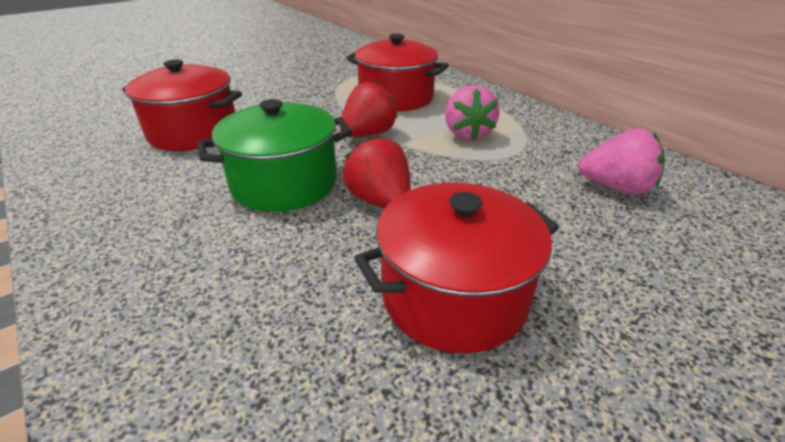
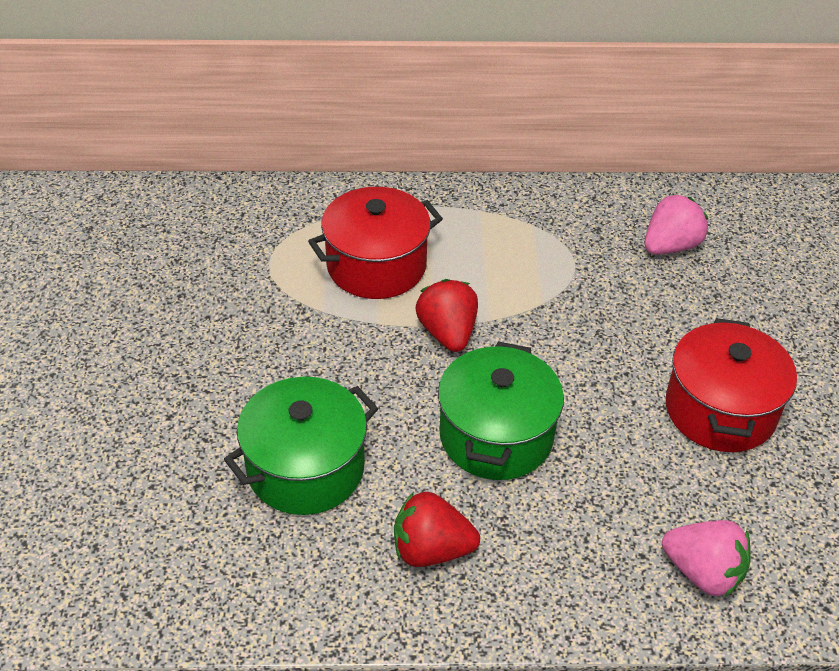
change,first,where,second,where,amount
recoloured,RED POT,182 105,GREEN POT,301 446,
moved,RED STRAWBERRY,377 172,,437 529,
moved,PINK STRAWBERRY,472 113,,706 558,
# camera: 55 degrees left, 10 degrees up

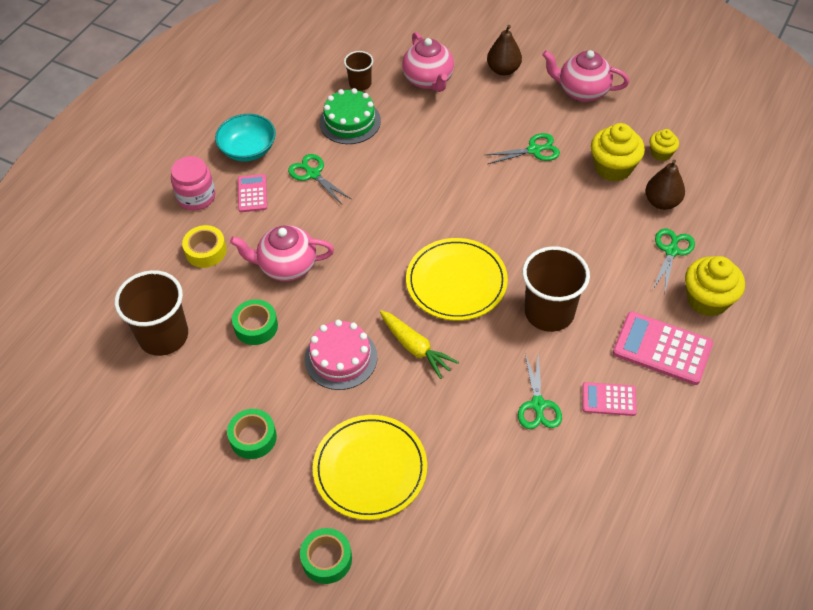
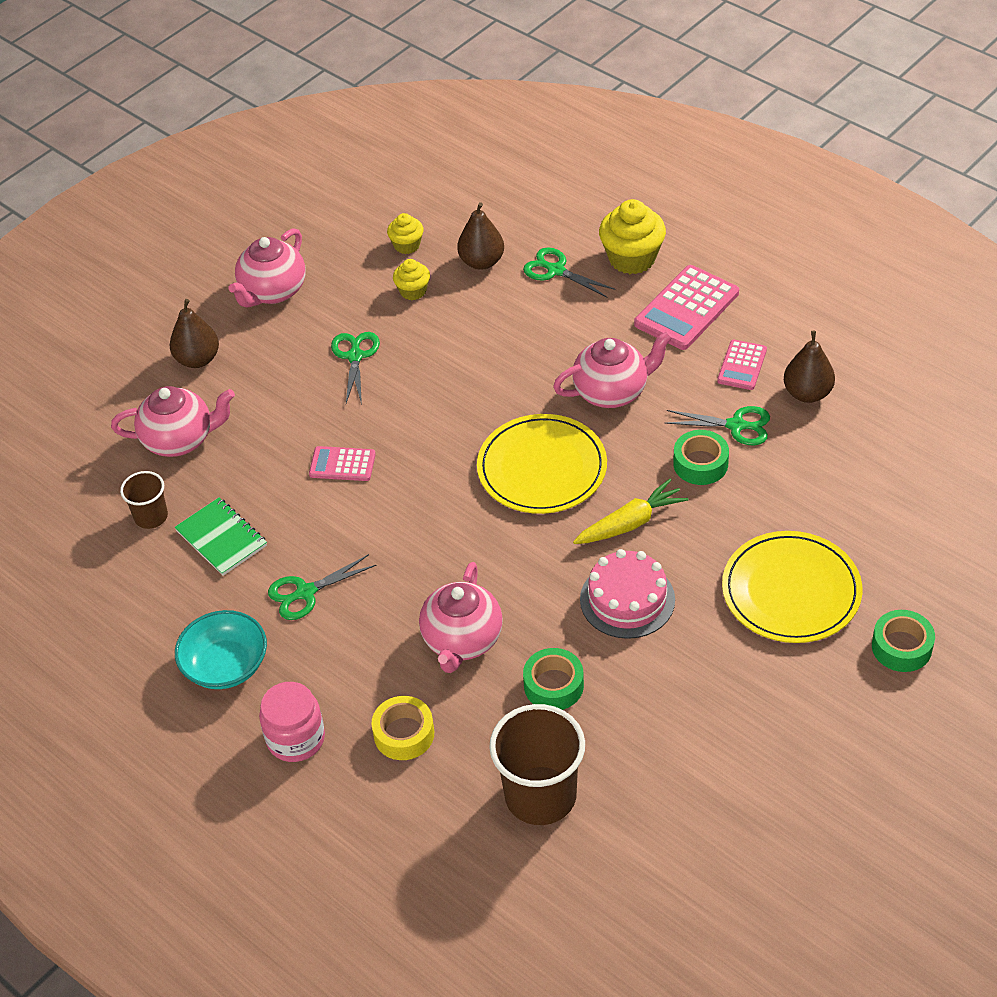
change,first,where,second,where,amount
moved,GREEN TAPE,252 434,,701 457,
moved,PINK CALCULATOR,252 193,,342 463,
replaced,GREEN CAKE,350 116,GREEN NOTEBOOK,220 537,
replaced,BROWN CUP,556 289,PINK TEAPOT,612 369,
resized,YELLOW CUPCAKE,618 152,,411 279,x0.56
added,,,BROWN PEAR,809 367,
# camera: 75 degrees left, 5 degrees down

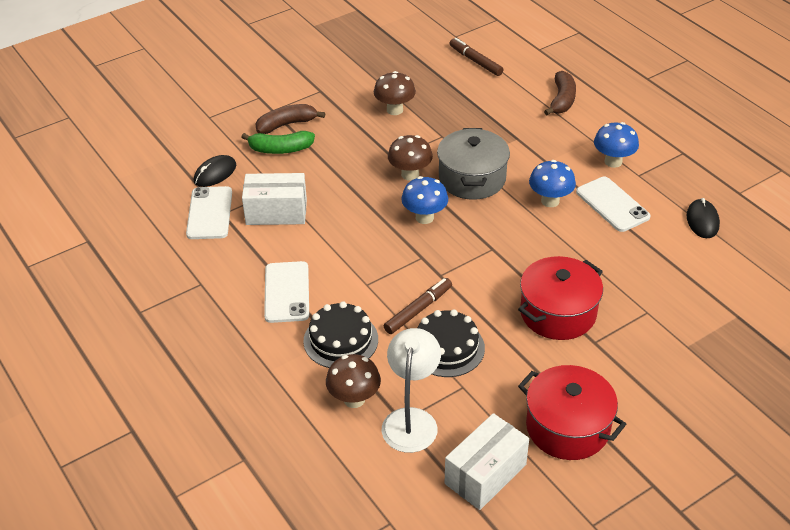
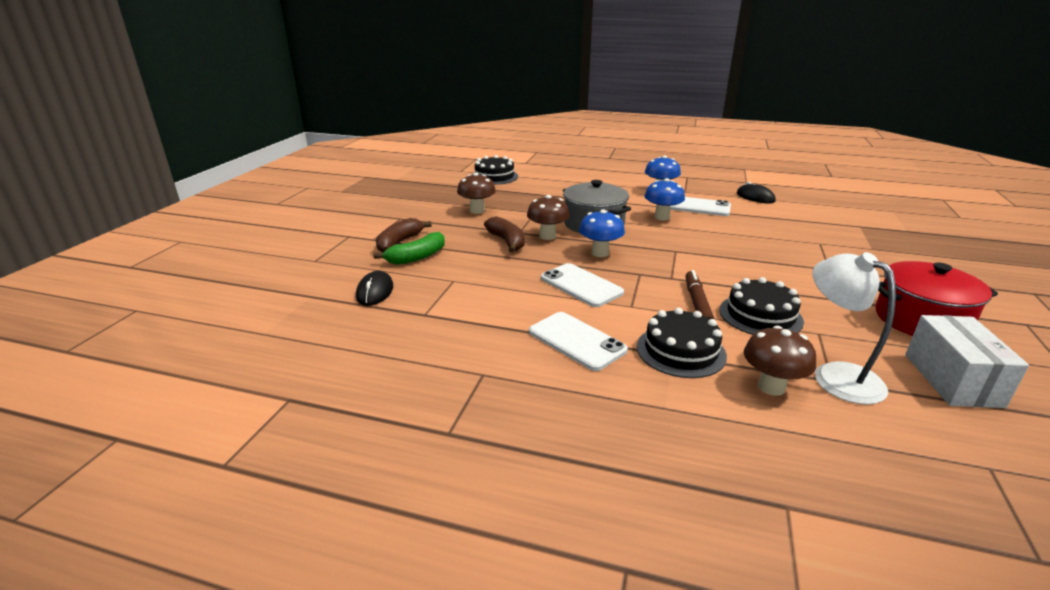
change,first,where,second,where,amount
moved,WHITE PHONE,209 212,,582 285,
removed,WHITE BOX,274 199,,,
replaced,BROWN MARKER,476 57,BLACK CAKE,495 170,
removed,RED POT,560 298,,,
moved,BROWN BANANA,560 93,,504 234,
# camera: 40 degrees left, 15 degrees down

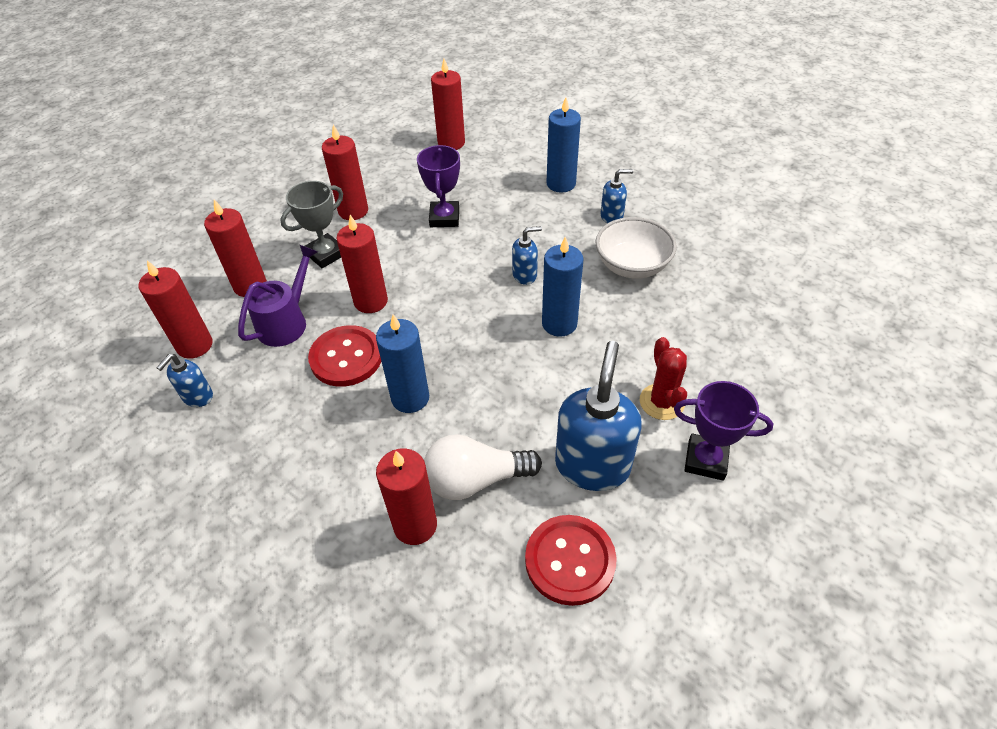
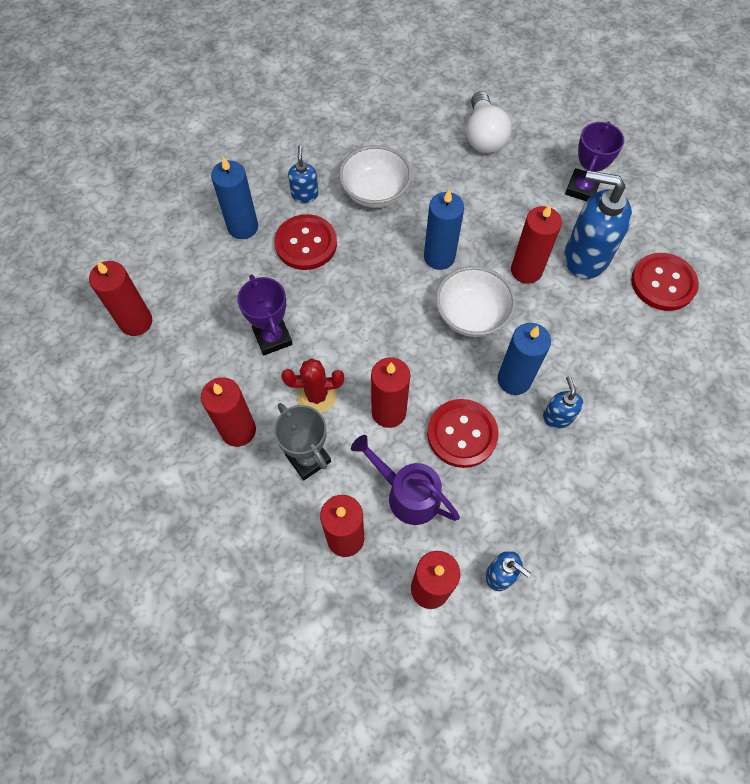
change,first,where,second,where,amount
moved,RED CANDLE,406 496,,536 244,
turned,PURPLE TROPHY,438 186,,265 314,60 degrees clockwise
moved,WHITE LIGHT BULB,483 467,,489 122,
moved,BLUE SOAP DISPENSER,527 255,,563 402,
moved,RED CACTUS,663 378,,312 385,
added,,,RED BUTTON,305 242,
added,,,WHITE BOWL,476 301,
# camera: 85 degrees left, 15 degrees up

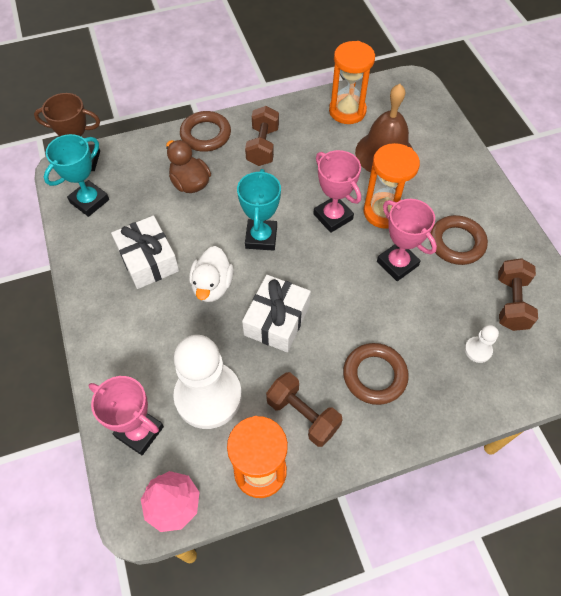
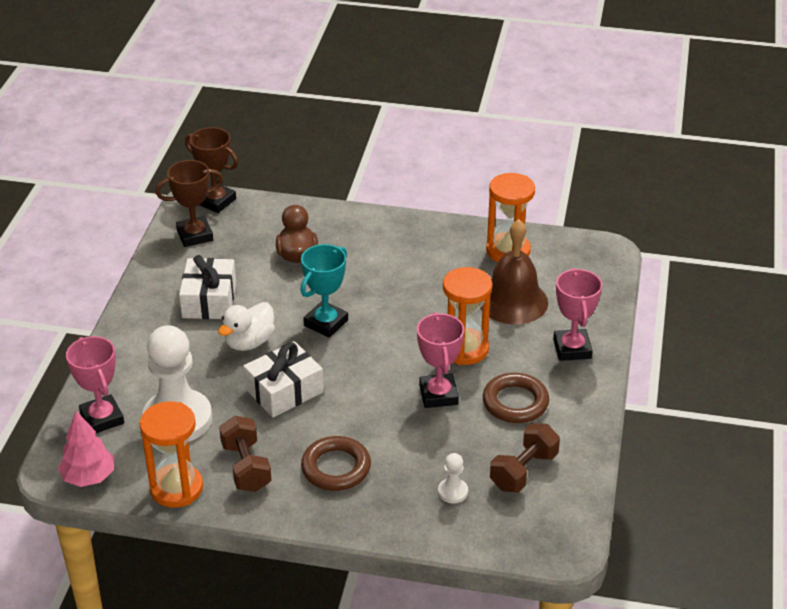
change,first,where,second,where,amount
recoloured,TURQUOISE TROPHY,76 175,BROWN TROPHY,189 203,
removed,BROWN RING,205 131,,,
removed,BROWN DUMBBELL,262 136,,,
moved,PINK TROPHY,337 191,,577 314,
# camera: 30 degrees right, 20 degrees down

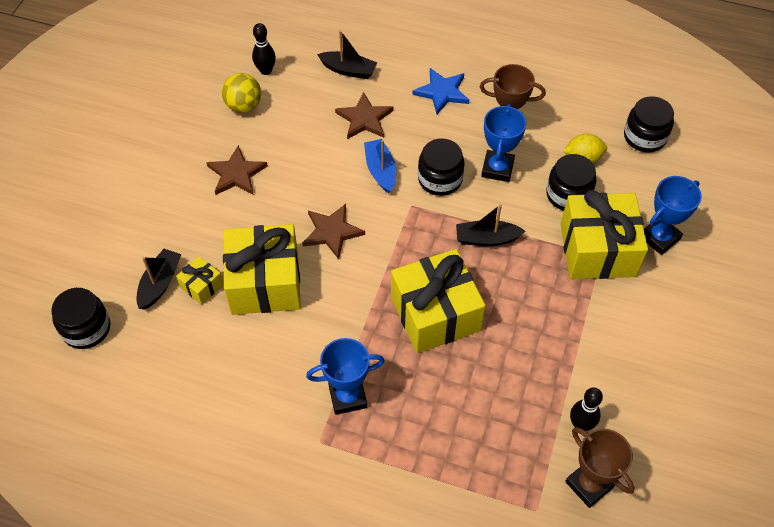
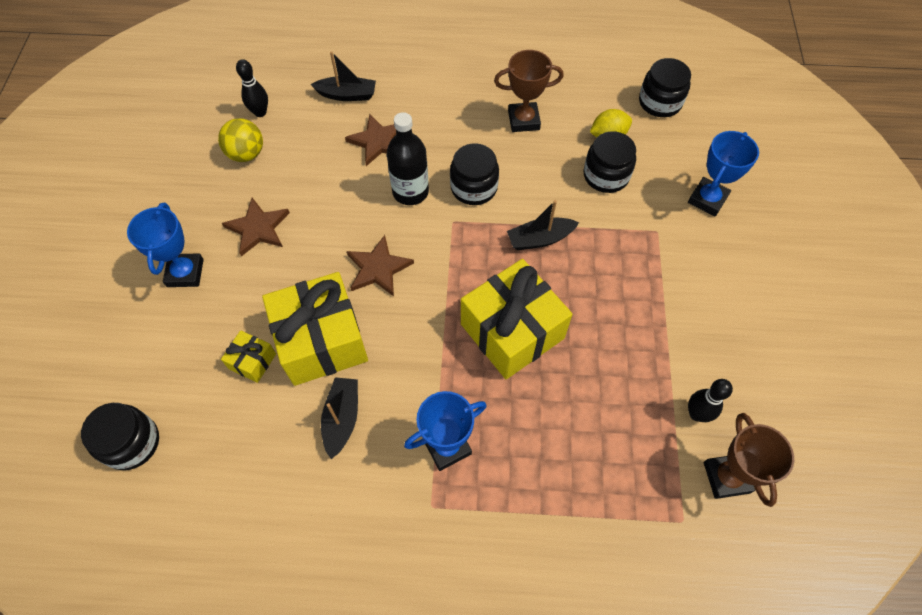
change,first,where,second,where,amount
moved,BLACK BOAT,158 279,,339 418,
replaced,BLUE BOAT,380 166,BLACK BOTTLE,408 158,
removed,BLUE STAR,440 91,,,
moved,BLUE TROPHY,503 143,,165 245,
removed,YELLOW GIFT,604 234,,,
turned,BROWN TROPHY,600 467,,749 460,45 degrees clockwise
# camera: 15 degrees left, 5 degrees up

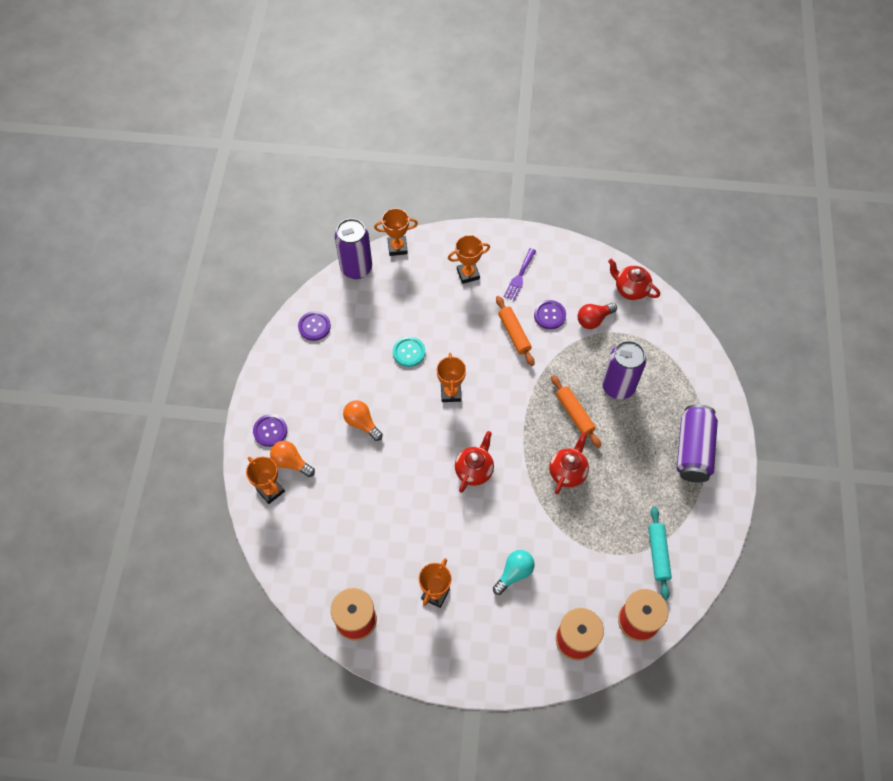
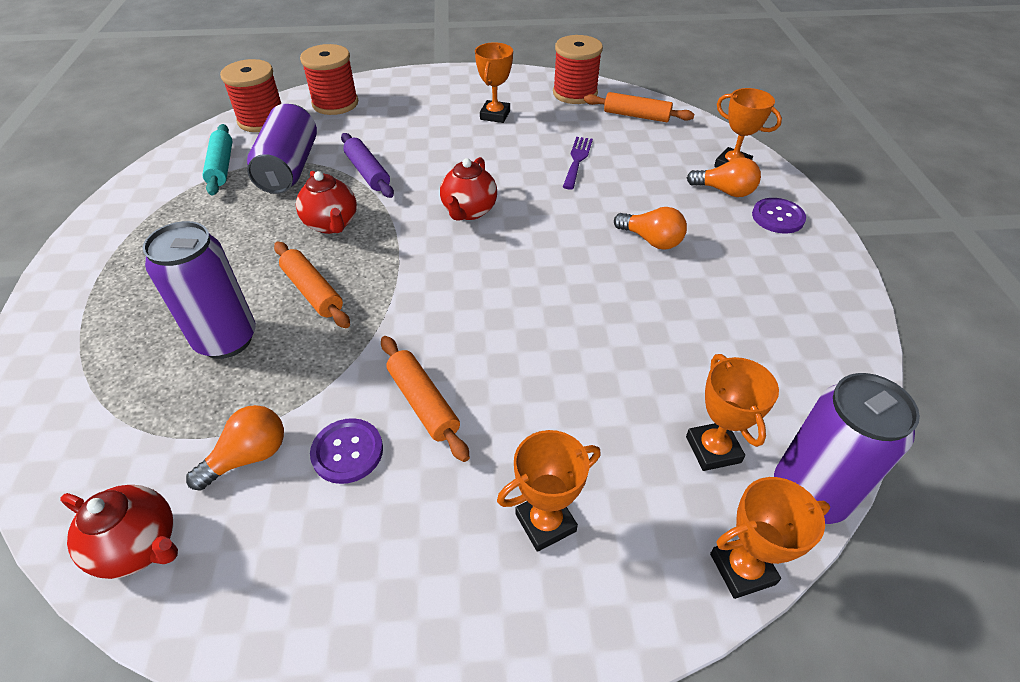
change,first,where,second,where,amount
removed,PURPLE BUTTON,314 326,,,
removed,TURQUOISE BUTTON,409 352,,,
moved,ORANGE TROPHY,451 377,,732 412,
removed,TURQUOISE LIGHT BULB,514 572,,,
moved,PURPLE FORK,520 274,,578 163,
turned,RED TEAPOT,569 463,,326 202,45 degrees counterclockwise
recoloured,RED LIGHT BULB,597 316,ORANGE LIGHT BULB,235 448,
moved,PURPLE CAN,697 443,,282 149,
added,,,PURPLE ROLLING PIN,367 165,
added,,,ORANGE ROLLING PIN,639 107,
# camera: 170 degrees right, 15 degrees down

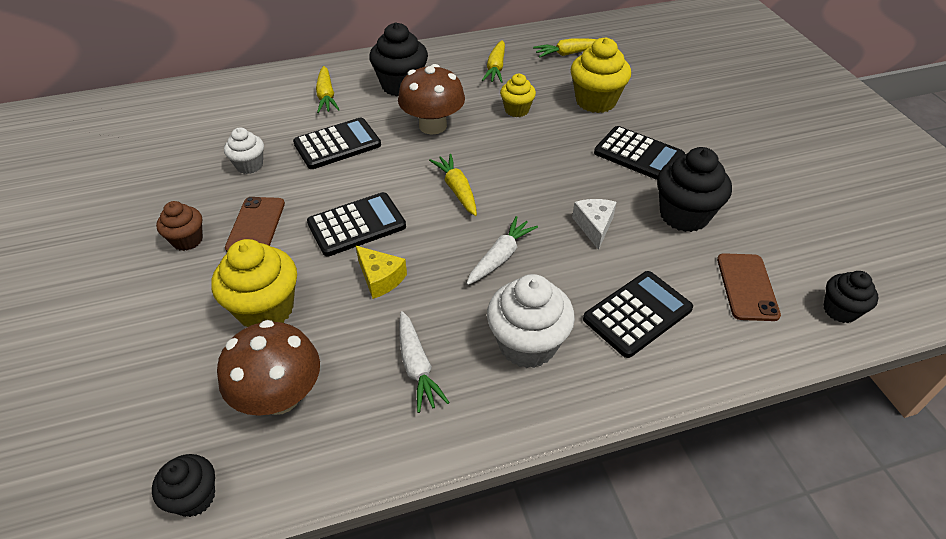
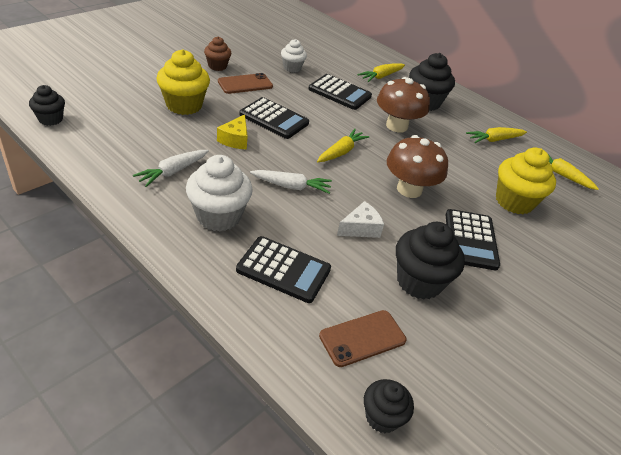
change,first,where,second,where,amount
moved,BROWN MUSHROOM,268 368,,417 166,
removed,YELLOW CUPCAKE,518 95,,,
# camera: 55 degrees right, 5 degrees down

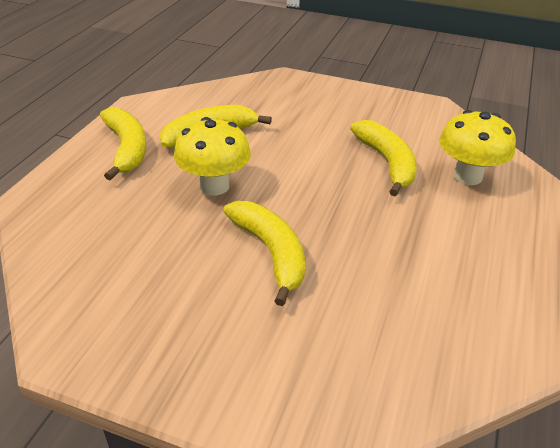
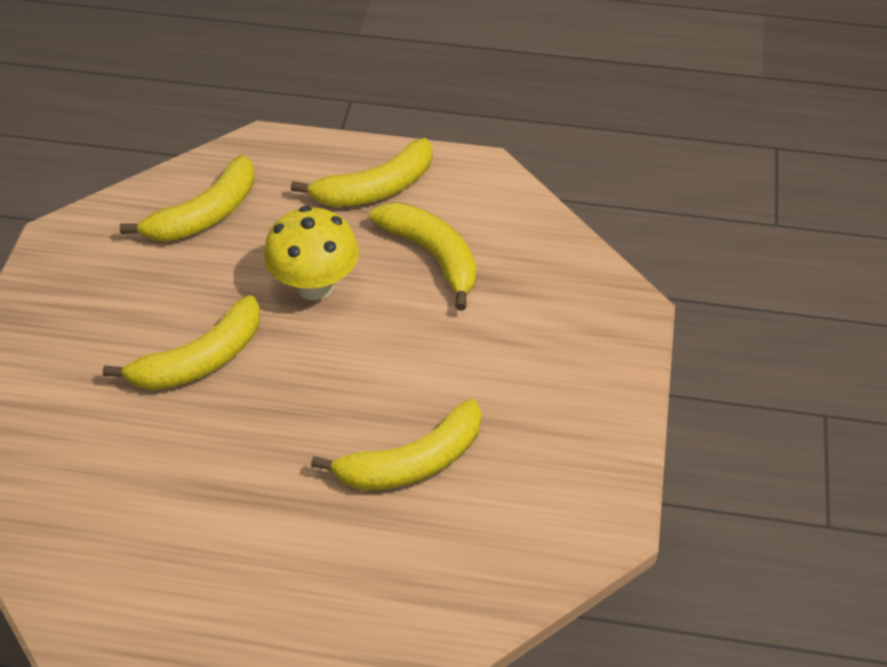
change,first,where,second,where,amount
removed,YELLOW MUSHROOM,477 147,,,
added,,,YELLOW BANANA,187 198,
# camera: 80 degrees right, 10 degrees up

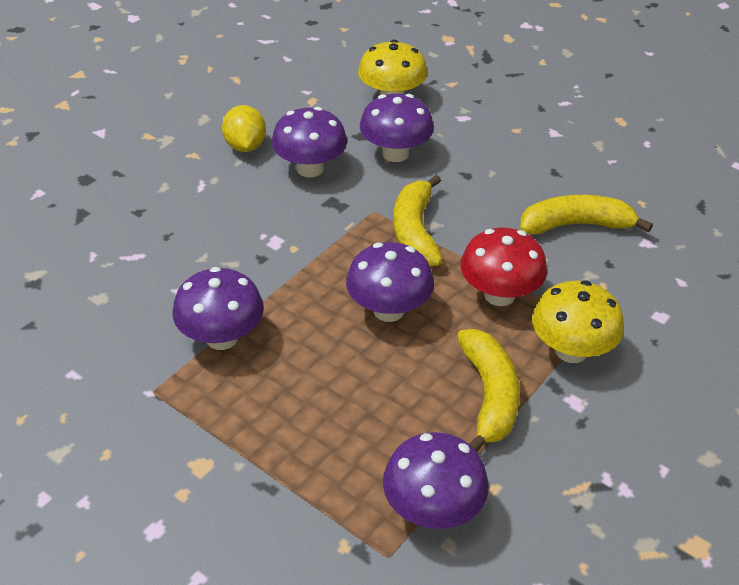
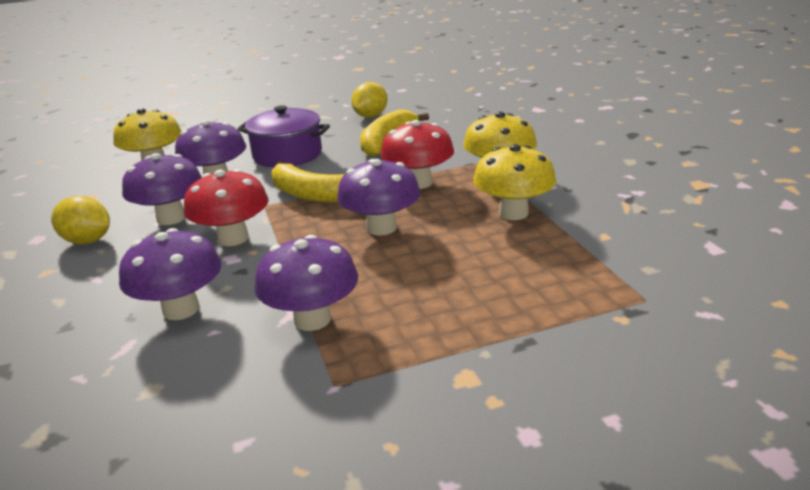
change,first,where,second,where,amount
moved,PURPLE MUSHROOM,436 480,,170 274,
replaced,YELLOW BANANA,488 390,YELLOW MUSHROOM,514 182,
added,,,RED MUSHROOM,226 207,
added,,,PURPLE POT,284 136,
added,,,YELLOW LEMON,369 100,
# camera: 55 degrees left, 15 degrees down

